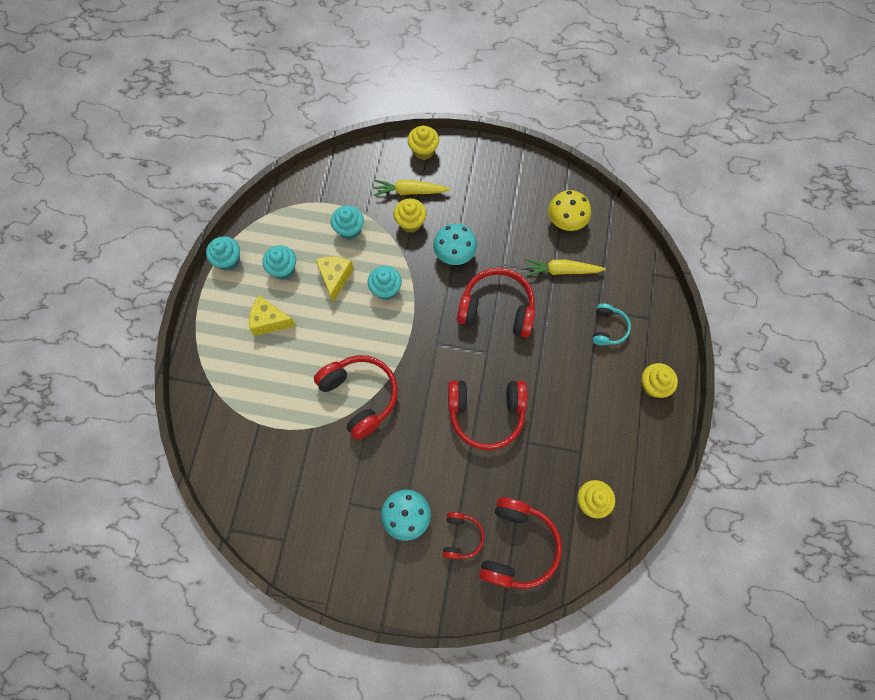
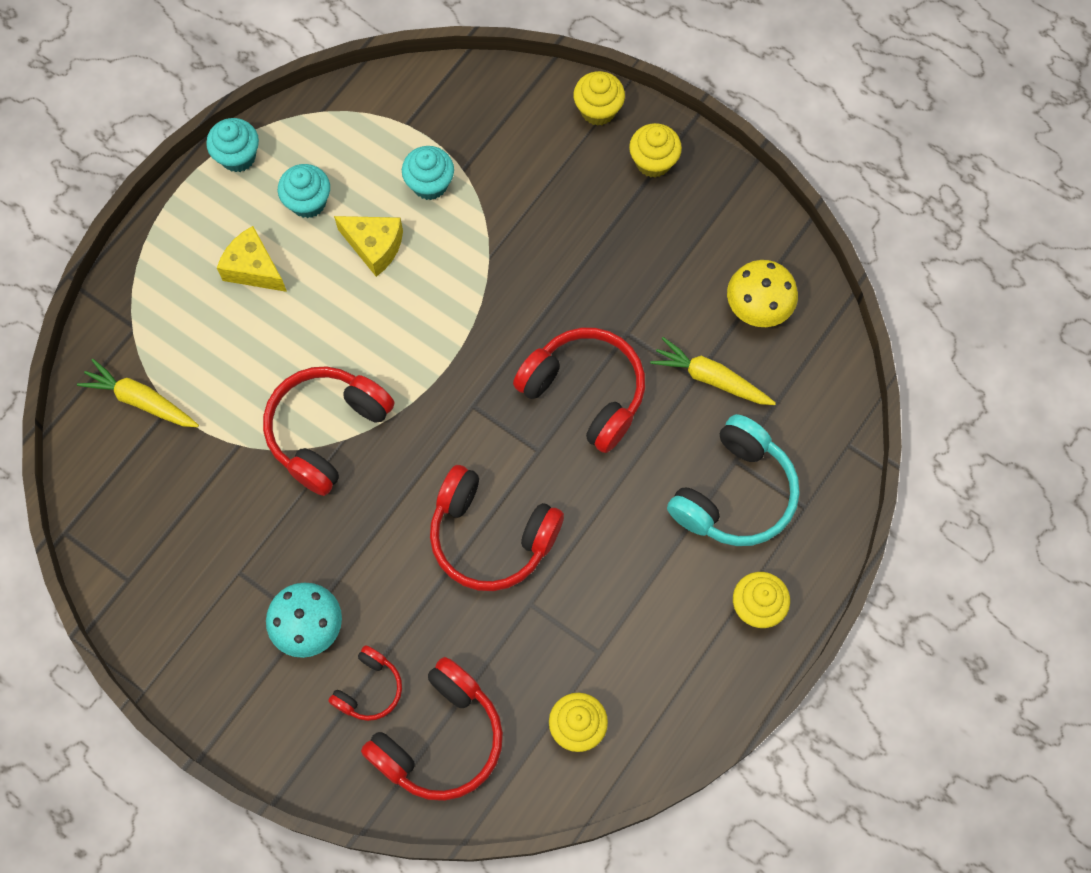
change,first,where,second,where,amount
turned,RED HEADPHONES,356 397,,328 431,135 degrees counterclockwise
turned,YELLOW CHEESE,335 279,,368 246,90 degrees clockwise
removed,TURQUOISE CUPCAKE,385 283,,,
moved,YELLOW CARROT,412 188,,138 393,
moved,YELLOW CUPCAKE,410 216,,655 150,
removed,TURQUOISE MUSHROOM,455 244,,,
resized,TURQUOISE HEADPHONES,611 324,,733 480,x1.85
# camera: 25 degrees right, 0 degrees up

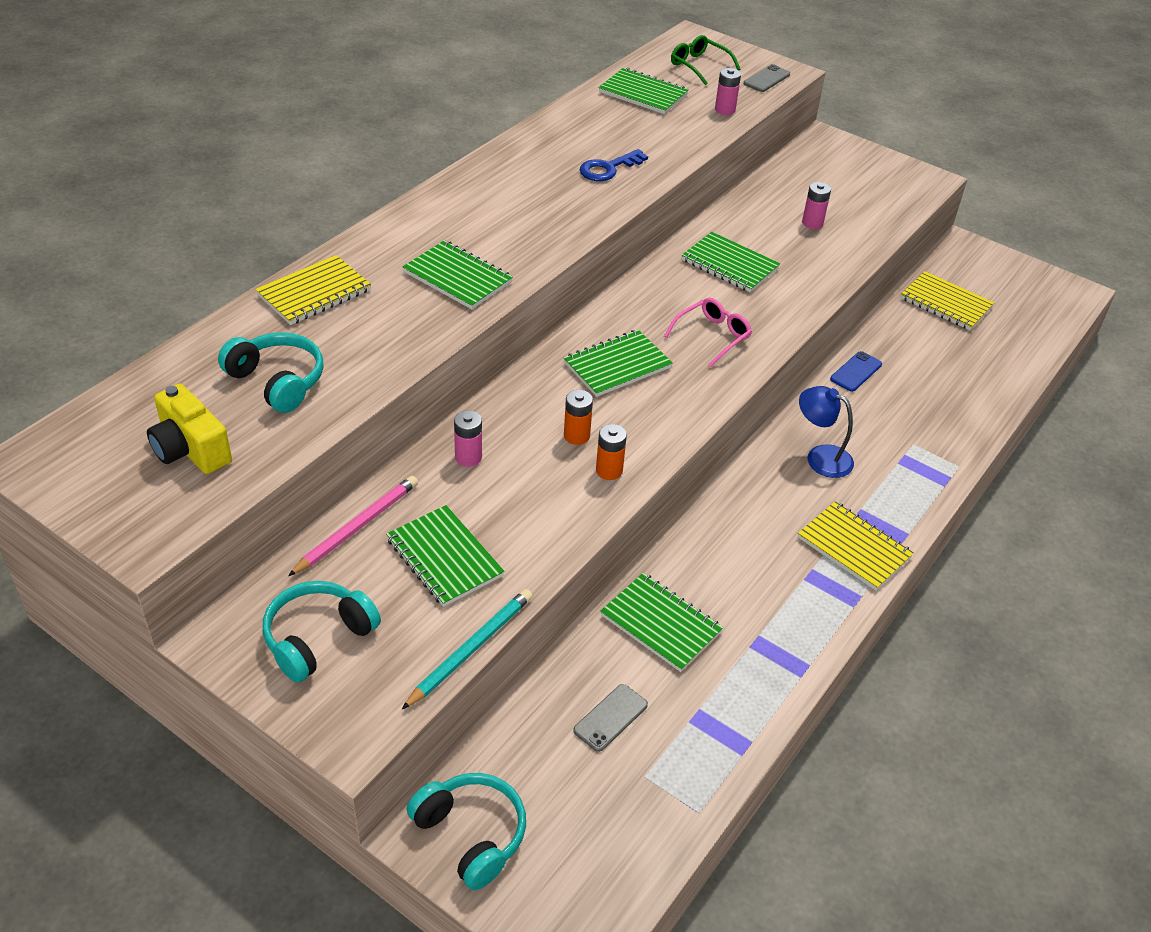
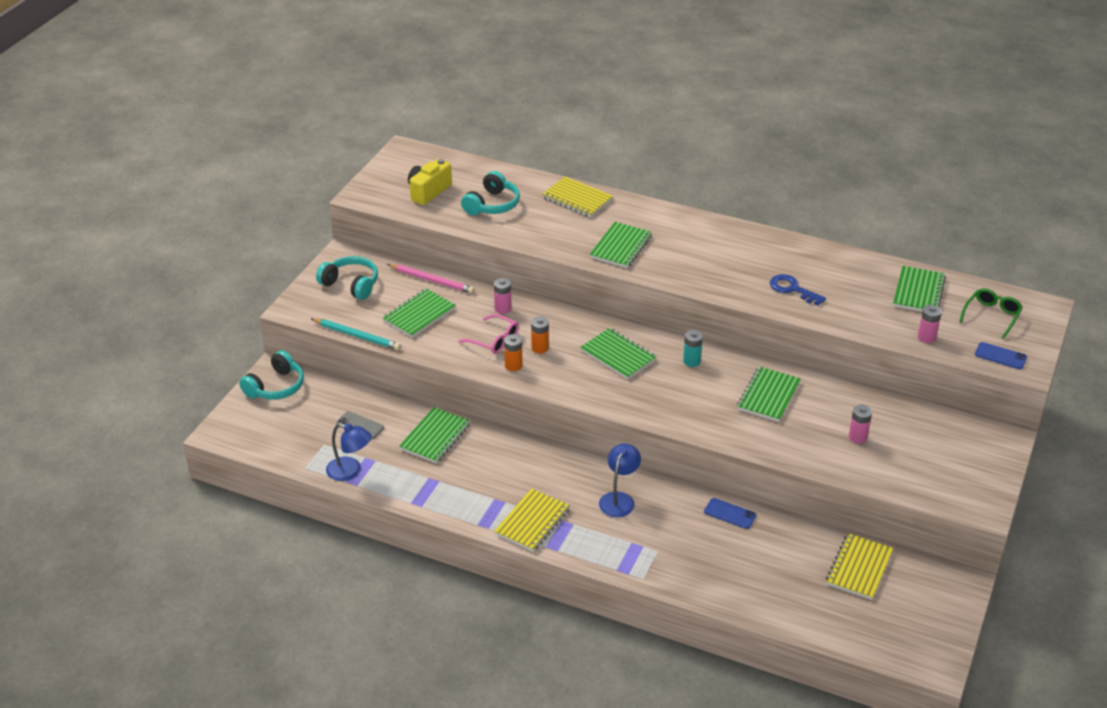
change,first,where,second,where,amount
moved,PINK GLASSES,708 332,,488 334,
recoloured,GREY PHONE,767 78,BLUE PHONE,1001 355,
added,,,BLUE LAMP,349 452,
added,,,TURQUOISE BATTERY,693 348,
# camera: 80 degrees right, 5 degrees down

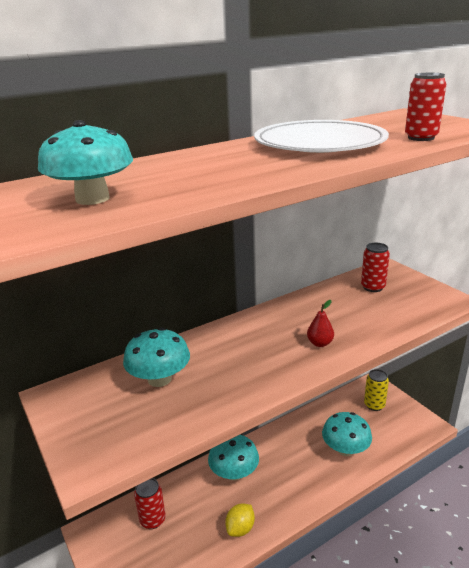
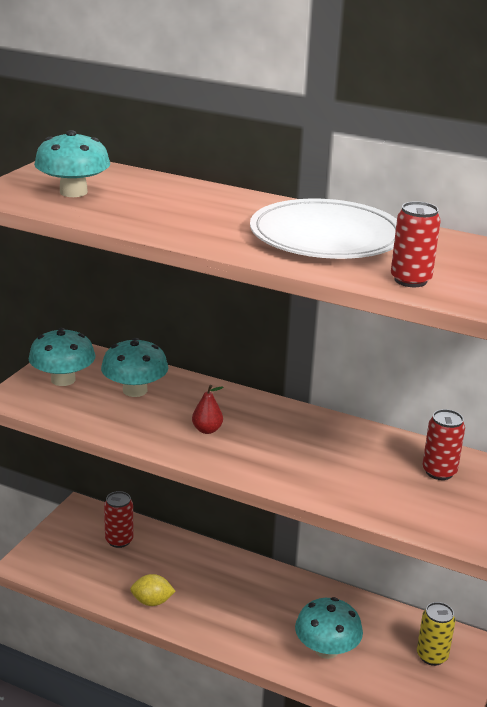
change,first,where,second,where,amount
moved,TURQUOISE MUSHROOM,233 457,,62 357,
moved,RED PEAR,320 323,,208 409,
# camera: 55 degrees right, 0 degrees up

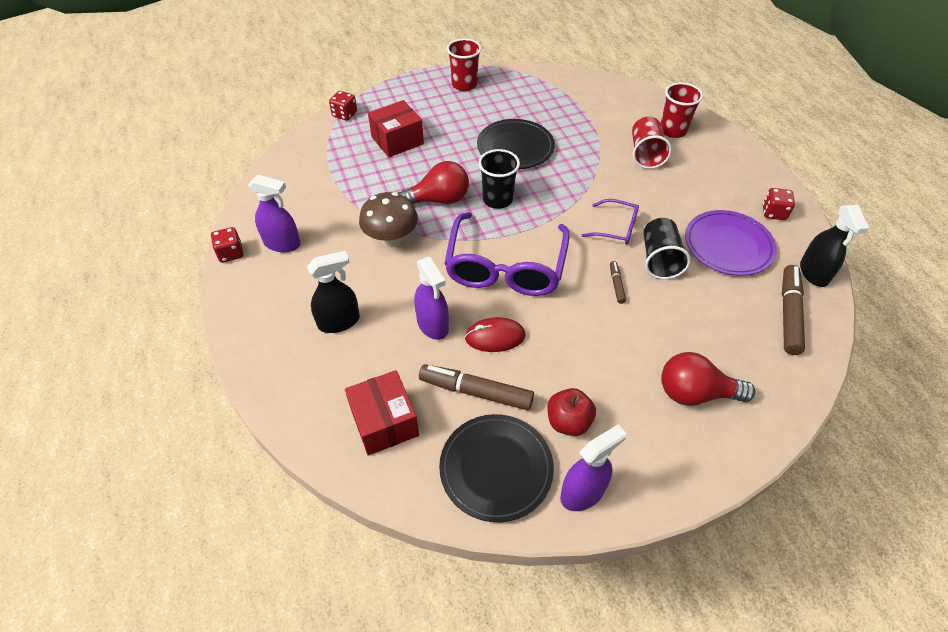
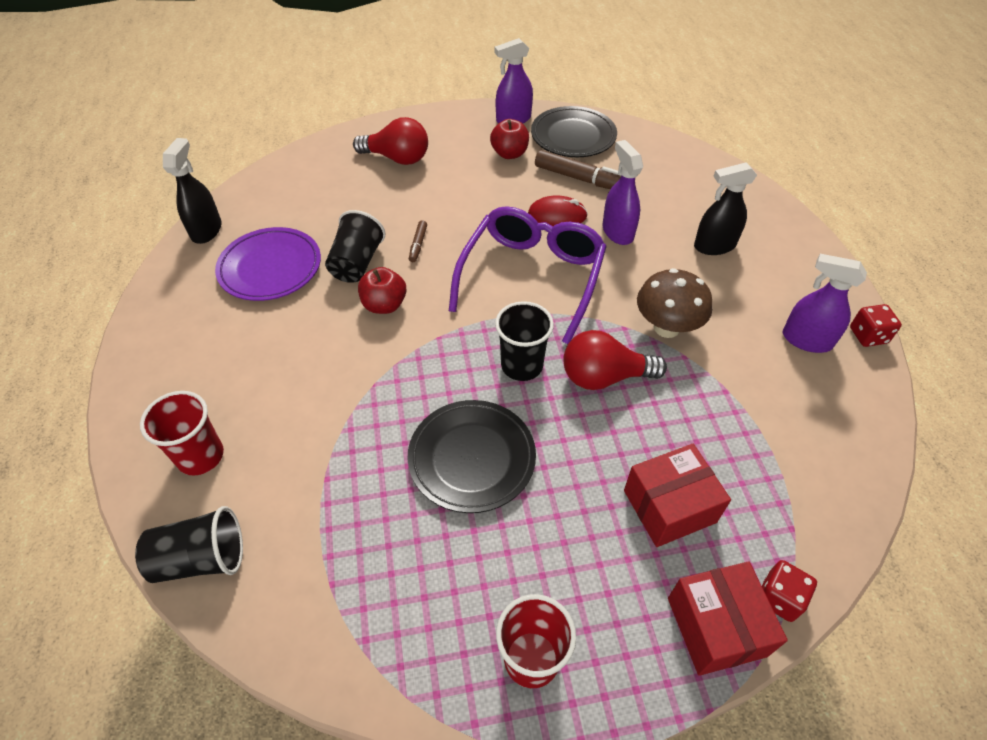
change,first,where,second,where,amount
moved,RED BOX,382 412,,728 618,
replaced,PURPLE GLASSES,610 221,RED APPLE,382 290,
removed,RED CUP,652 142,,,
removed,RED DICE,779 204,,,
removed,BROWN MARKER,793 310,,,
added,,,BLACK CUP,189 544,
# camera: 170 degrees left, 0 degrees up

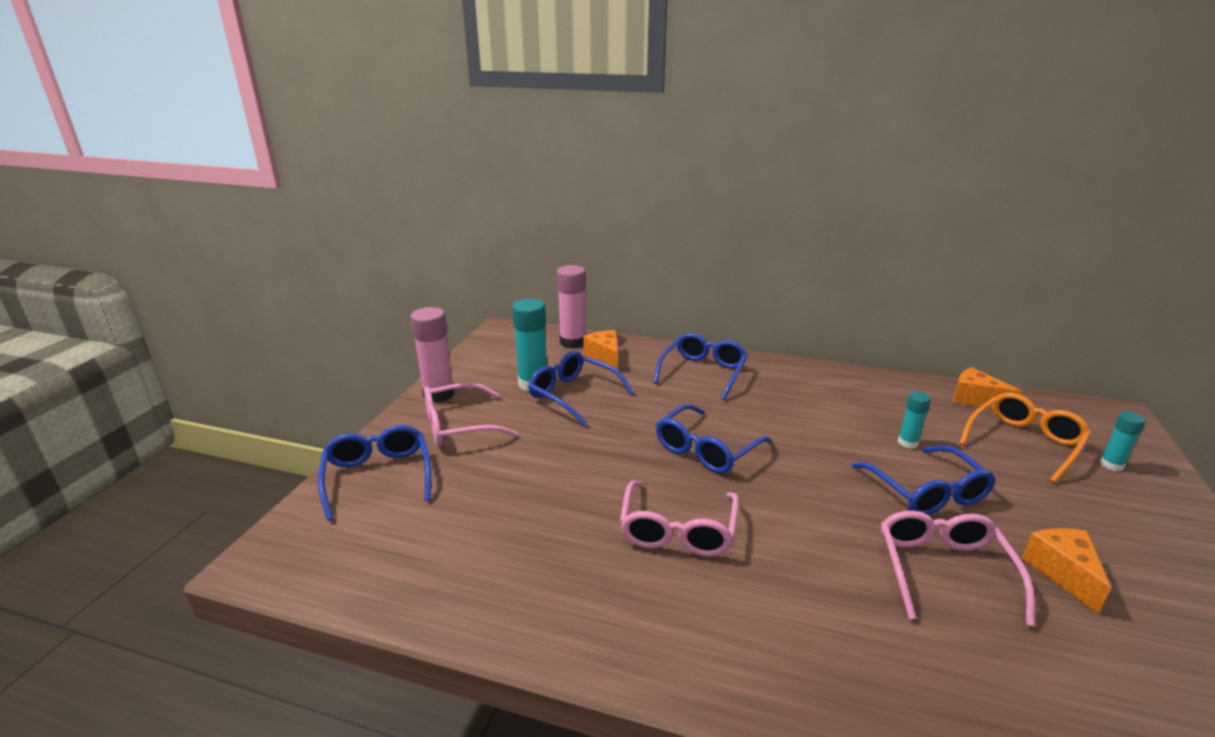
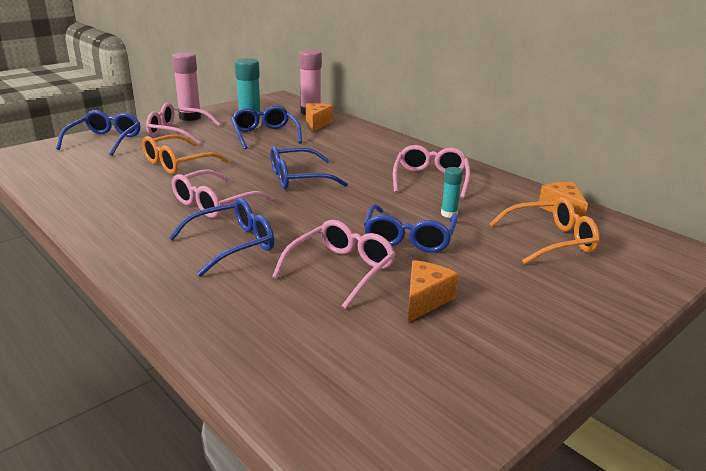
change,first,where,second,where,amount
moved,BLUE GLASSES,700 366,,221 237,
removed,TURQUOISE GLUE STICK,1123 441,,,
added,,,ORANGE GLASSES,185 154,
added,,,PINK GLASSES,431 172,
# camera: 30 degrees right, 0 degrees up

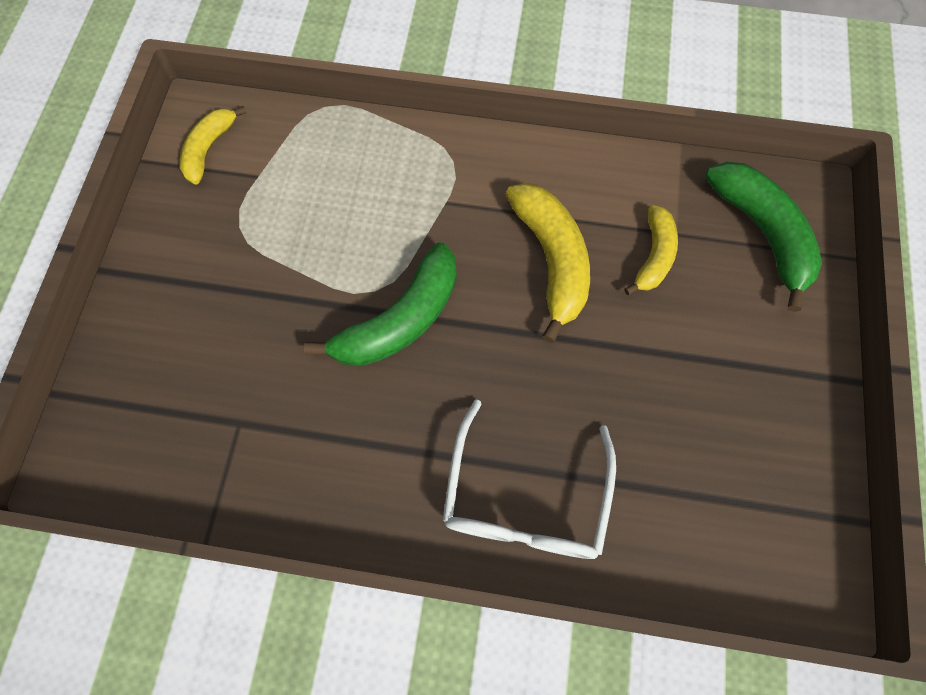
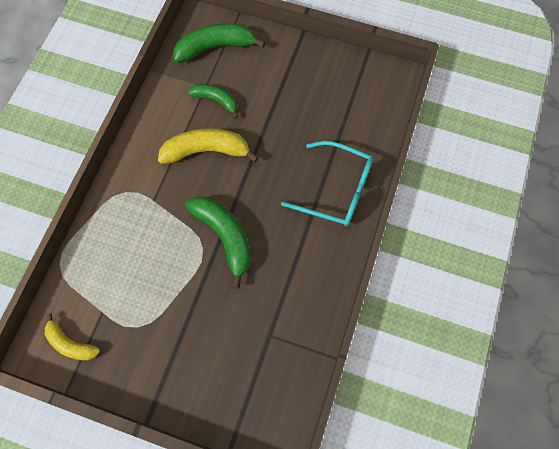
change,first,where,second,where,amount
recoloured,WHITE GLASSES,529 479,TURQUOISE GLASSES,327 183,
recoloured,YELLOW BANANA,651 250,GREEN BANANA,213 101,
# camera: 80 degrees left, 0 degrees up

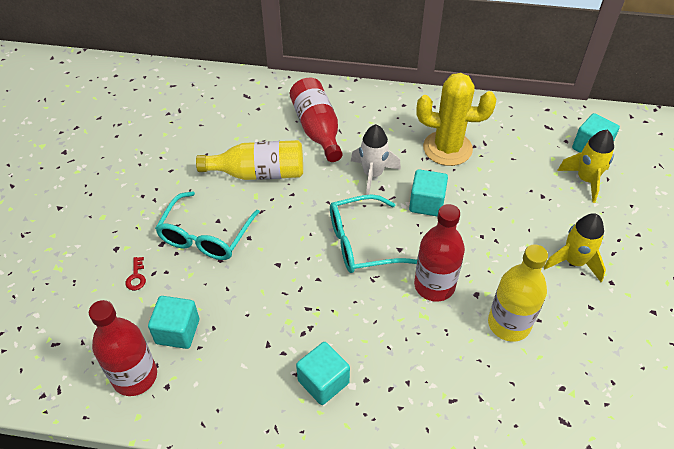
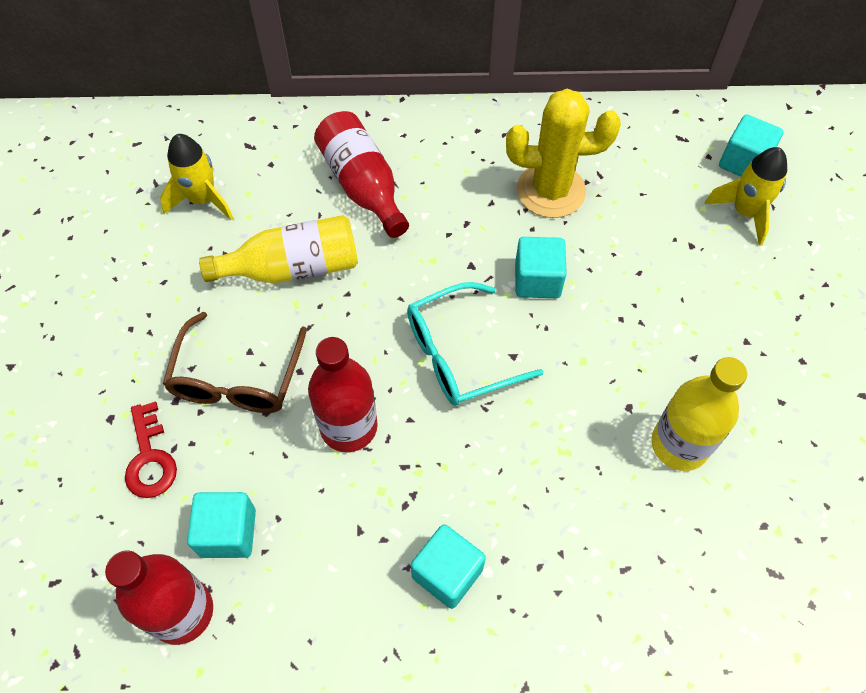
change,first,where,second,where,amount
resized,RED KEY,136 273,,151 449,x1.78
recoloured,TURQUOISE GLASSES,207 225,BROWN GLASSES,235 362,
removed,WHITE ROCKET,376 159,,,
moved,RED BOTTLE,439 253,,343 394,
moved,YELLOW ROCKET,574 247,,196 177,
# camera: 10 degrees left, 10 degrees up

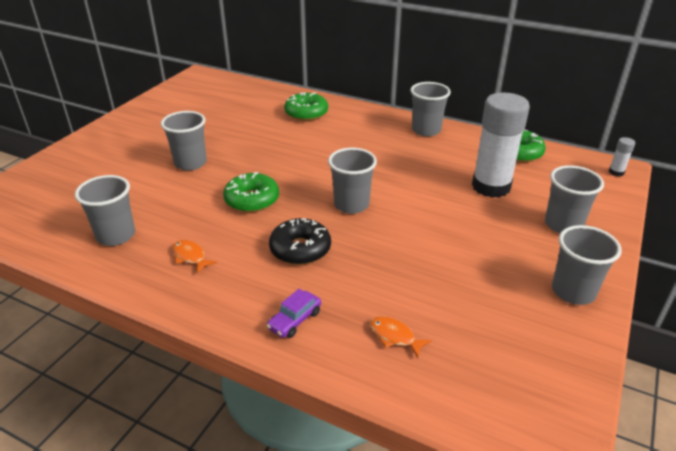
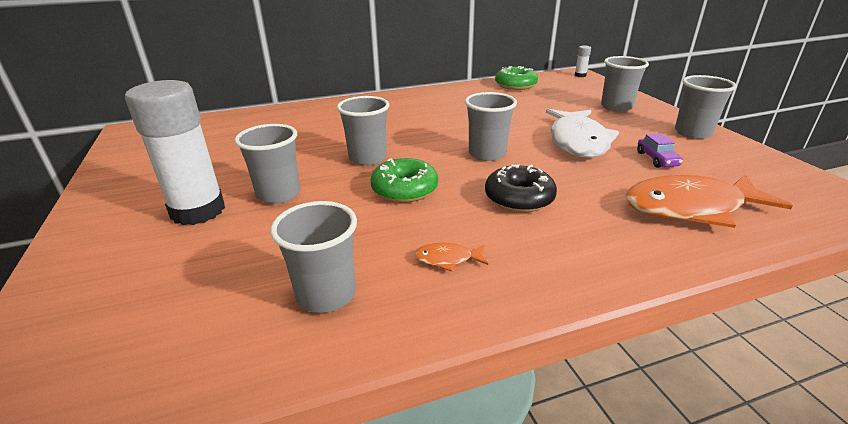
change,first,where,second,where,amount
moved,PURPLE CAR,294 313,,660 150,
removed,GREEN DONUT,306 106,,,
resized,ORANGE FISH,401 337,,709 201,x2.43
moved,GREY CUP,430 109,,363 131,
moved,WHITE GLUE STICK,501 145,,175 152,
added,,,WHITE FISH,582 133,
# camera: 45 degrees left, 5 degrees down

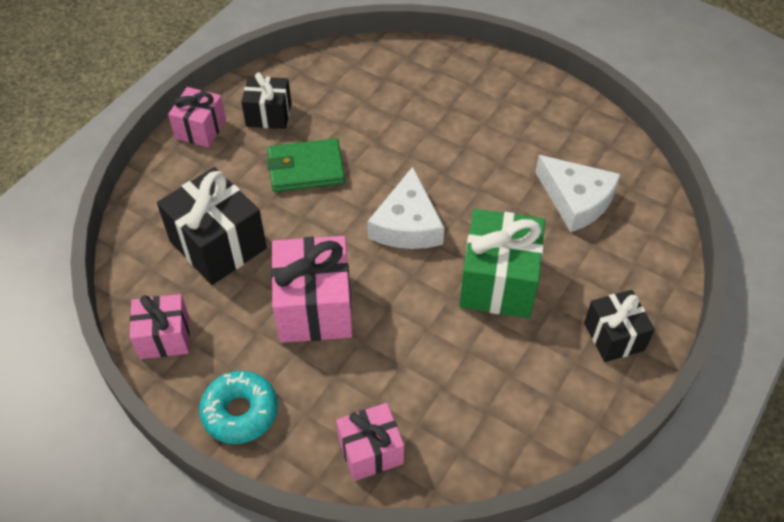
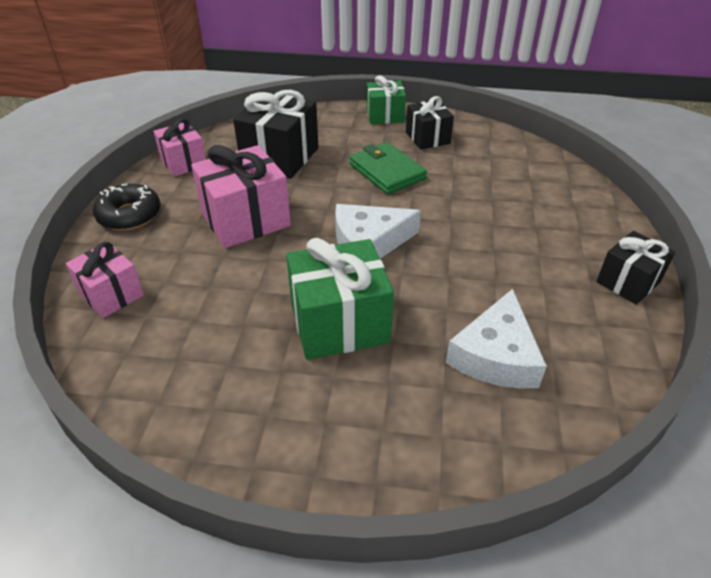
change,first,where,second,where,amount
recoloured,PINK GIFT,197 117,GREEN GIFT,386 99,
recoloured,TURQUOISE DONUT,238 407,BLACK DONUT,127 207,
moved,BLACK GIFT,619 326,,635 268,
# camera: 65 degrees right, 10 degrees down

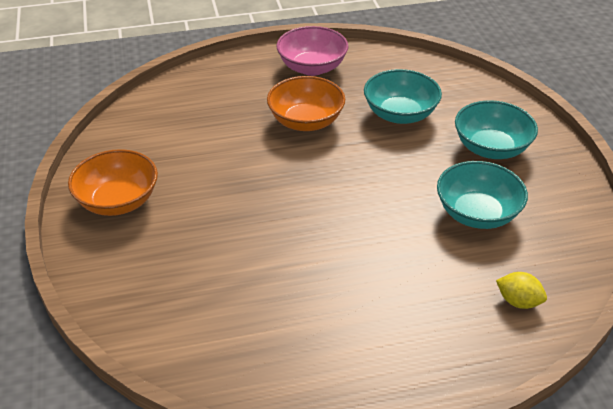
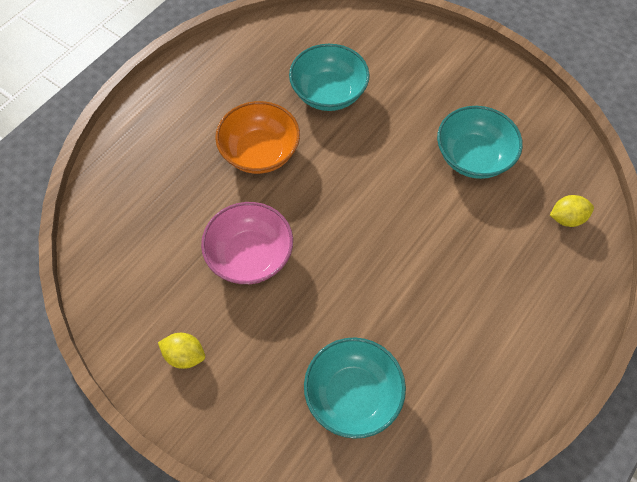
change,first,where,second,where,amount
replaced,ORANGE BOWL,113 182,YELLOW LEMON,181 351,
moved,PINK BOWL,312 51,,247 243,
moved,TURQUOISE BOWL,496 129,,355 388,
# camera: 40 degrees left, 20 degrees up

